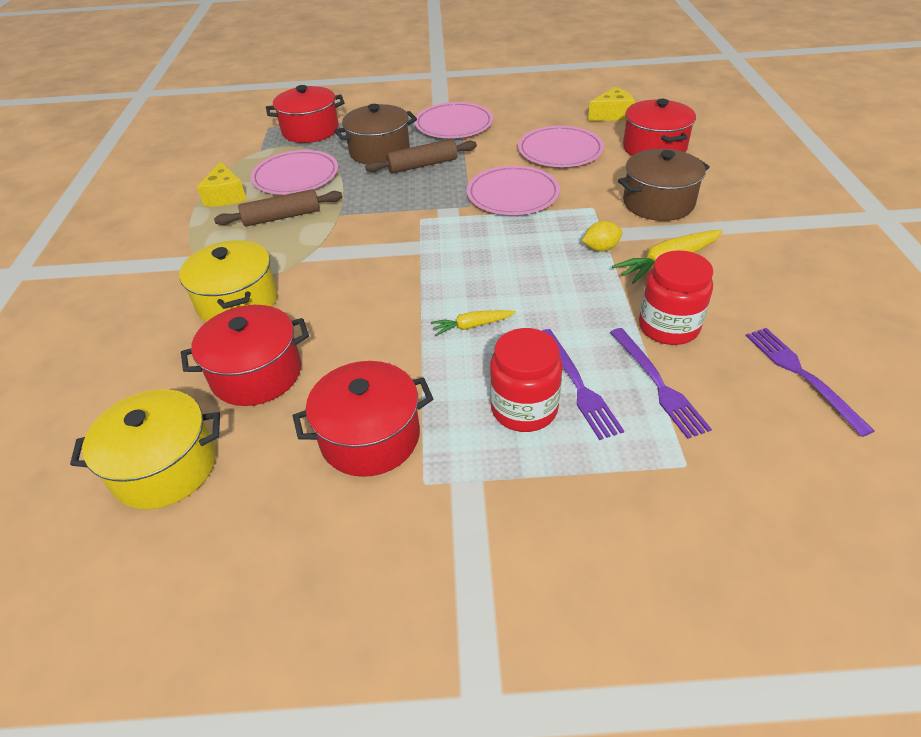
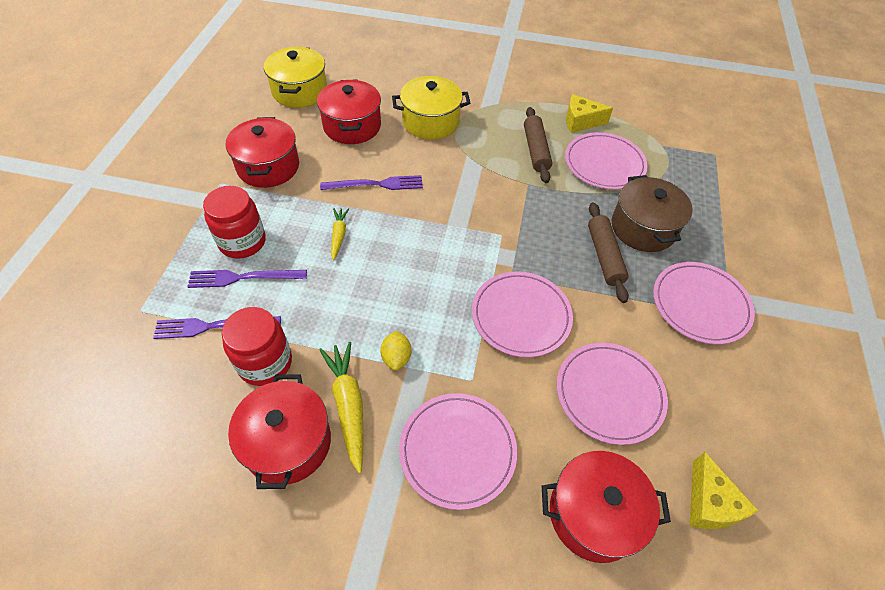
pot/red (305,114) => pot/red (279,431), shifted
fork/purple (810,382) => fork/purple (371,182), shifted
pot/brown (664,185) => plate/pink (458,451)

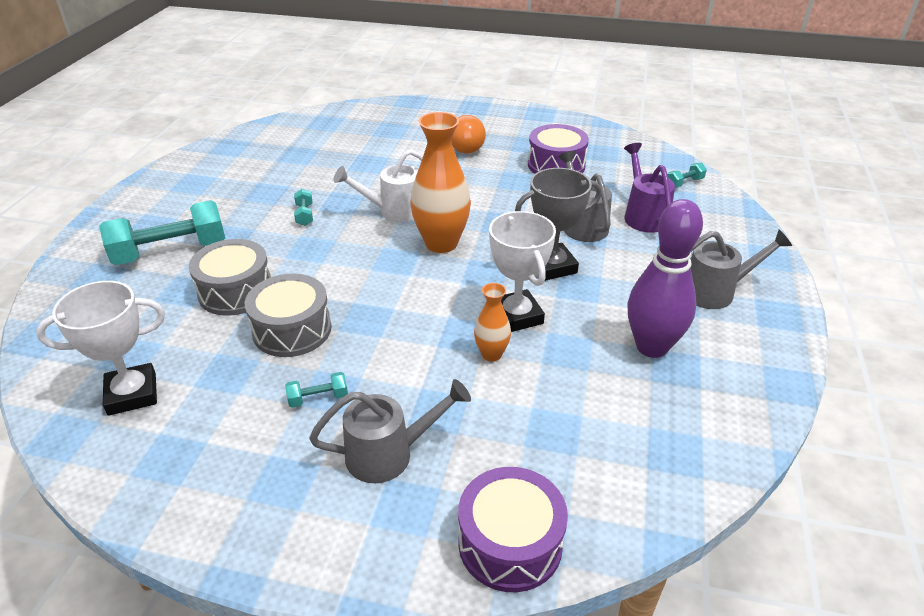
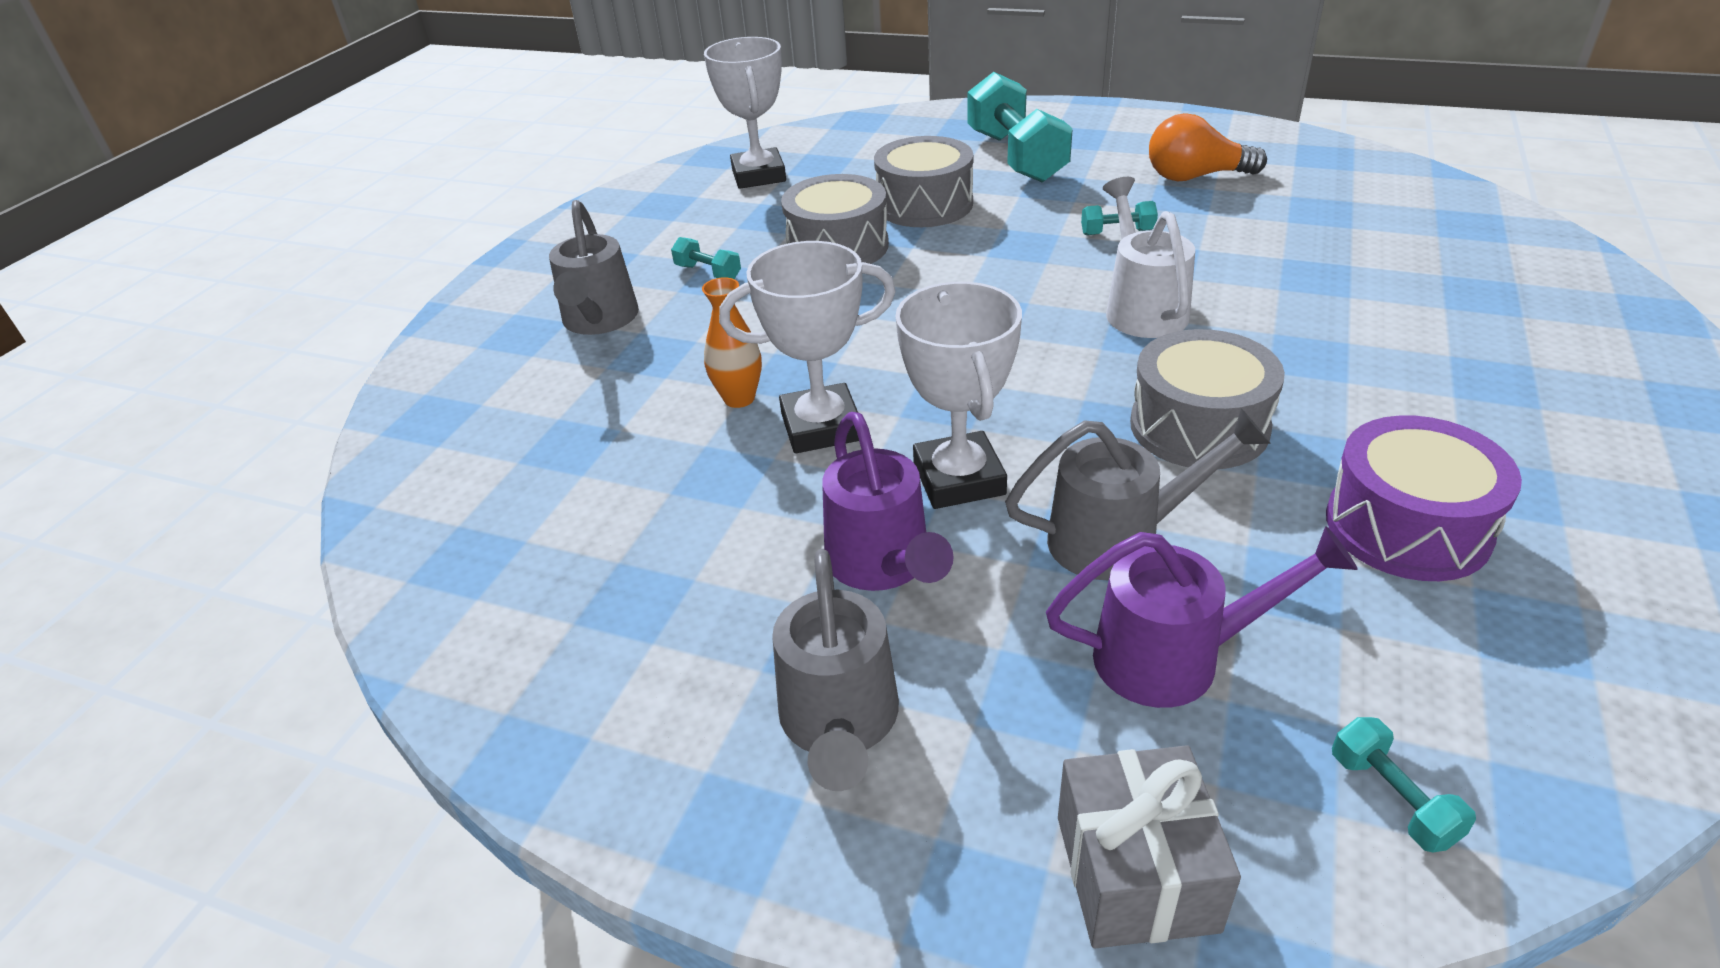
dumbbell/turquoise (316,390) => dumbbell/turquoise (706,258), 45 degrees counterclockwise
nothing => watering can/purple (888,501)
trophy/grey (558,224) => trophy/white (958,395)
nothing => gift/grey (1149,847)
nothing => drum/grey (1207,399)
light bulb/orange (468,134) => light bulb/orange (1208,147), shifted
vase/orange (440,182) => nothing
drum/purple (513,529) => nothing
bowling pin/purple (665,278) => nothing

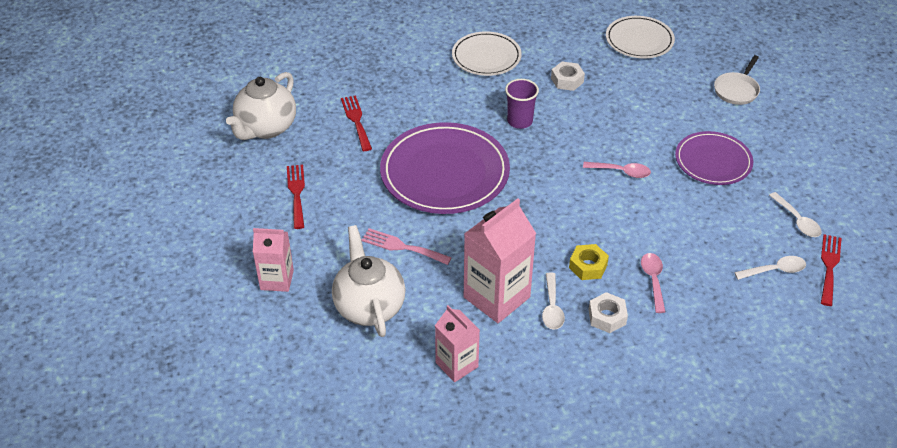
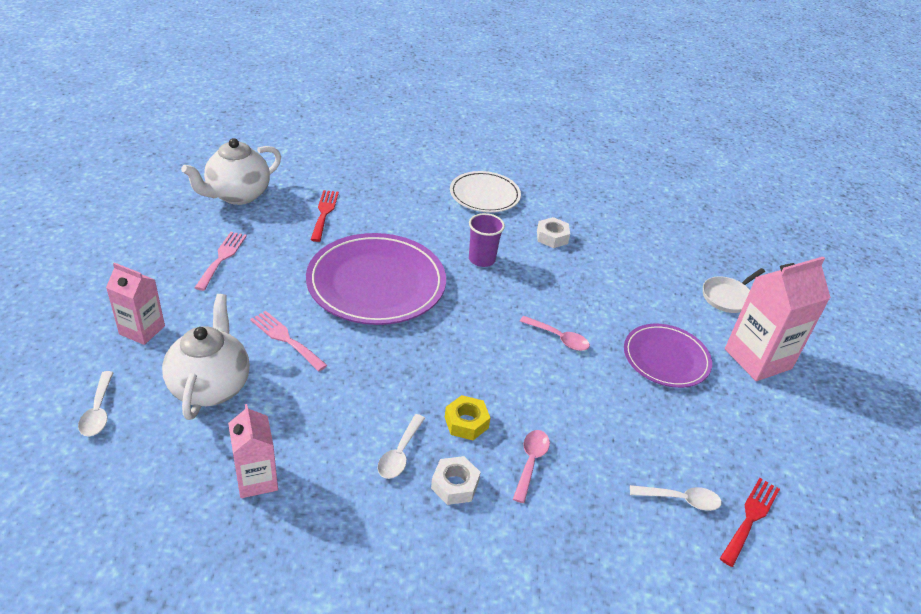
spoon/white (795,214) => spoon/white (96,403), shifted
fork/red (296,197) => fork/pink (220,261)
carton/pink (500,260) => carton/pink (778,319), shifted
plate/white (640,37) => nothing

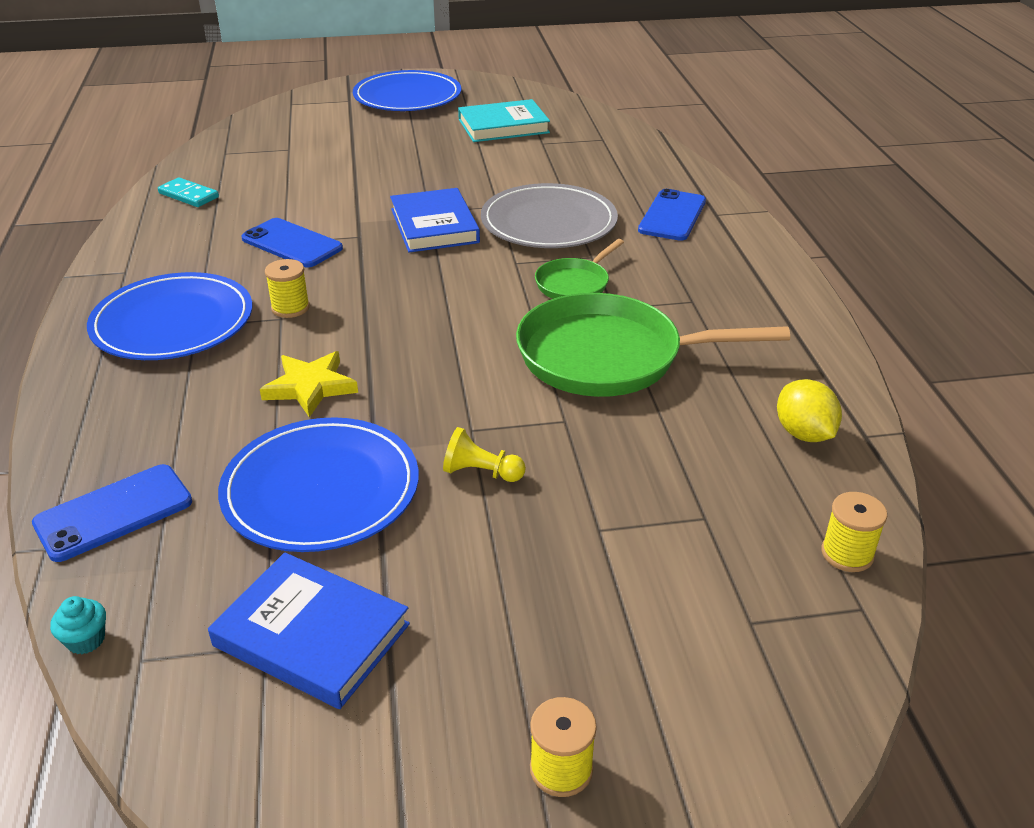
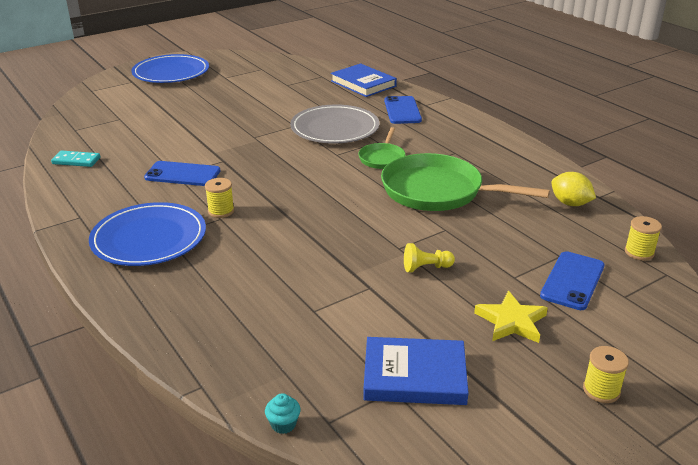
book/blue (435,220) => book/blue (364,80), shifted
pan/green (653,345) => pan/green (465,182), 45 degrees clockwise
star/yellow (309,384) => star/yellow (511,317), shifted
phone/blue (112,513) => phone/blue (572,280), shifted
plate/blue (318,484) => nothing
book/turquoise (504,120) => nothing

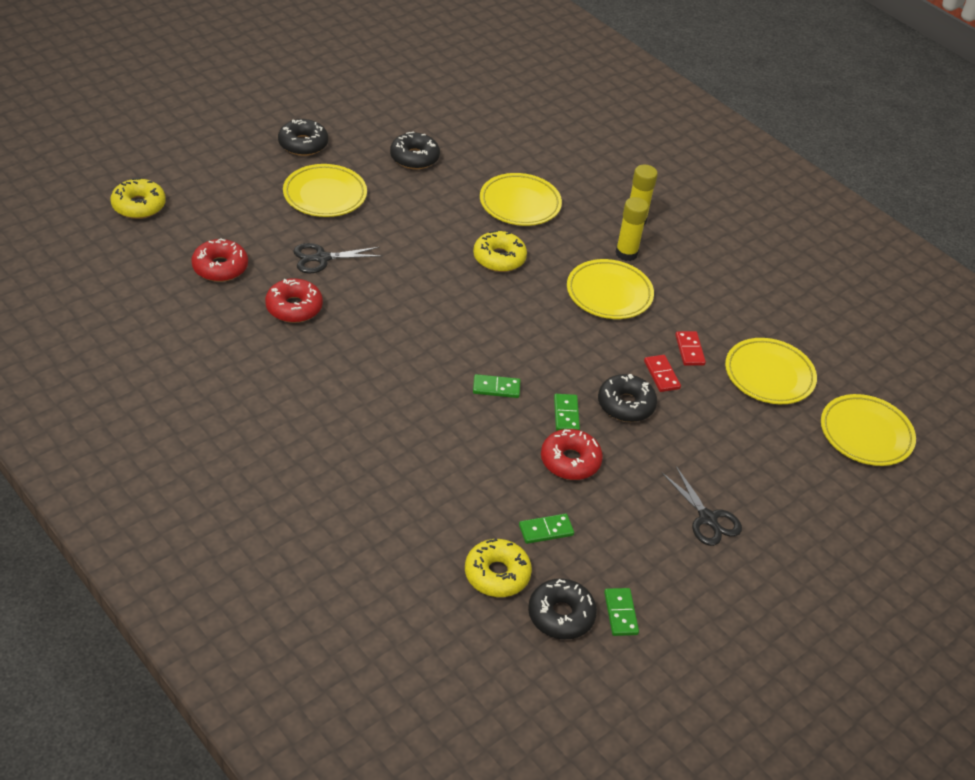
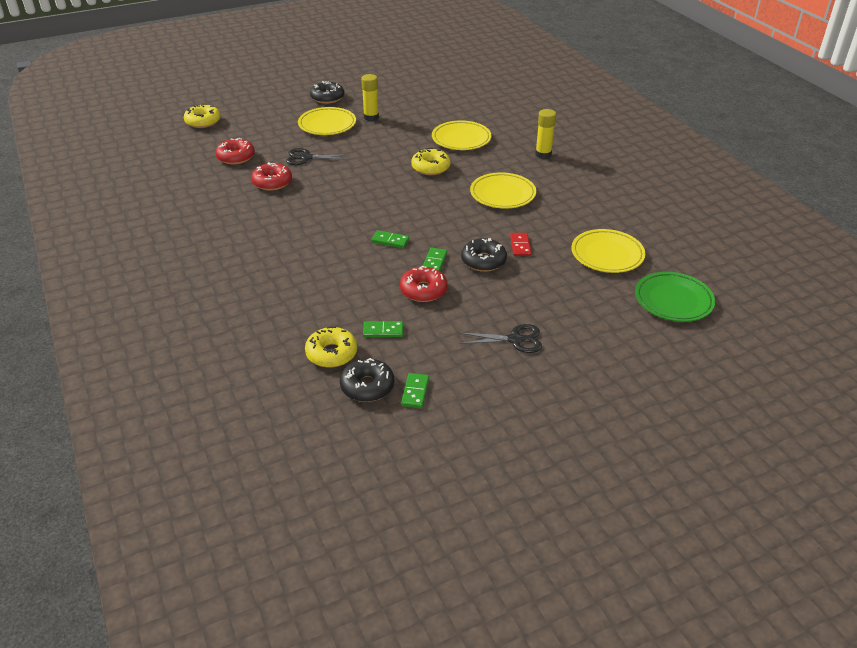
glue stick/yellow (632,229) => glue stick/yellow (370,97), shifted
scissors/black (702,506) => scissors/black (500,338), 75 degrees counterclockwise
plate/yellow (868,430) => plate/green (675,297)
donut/black (415,150) => nothing
domino/red (690,348) => nothing

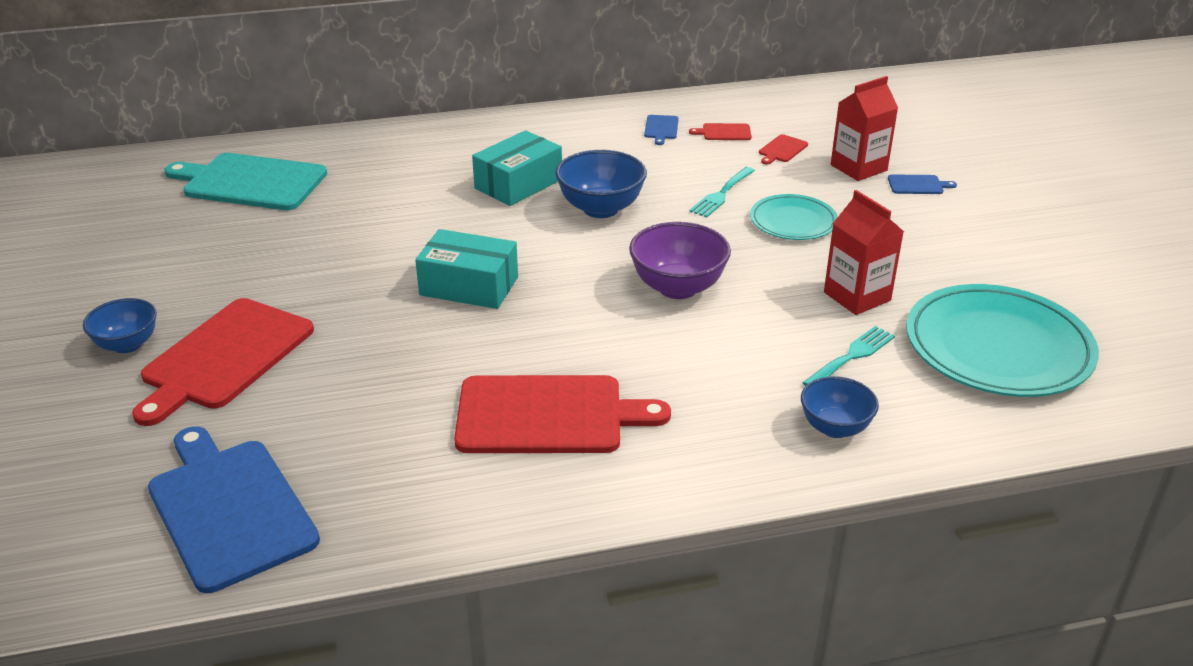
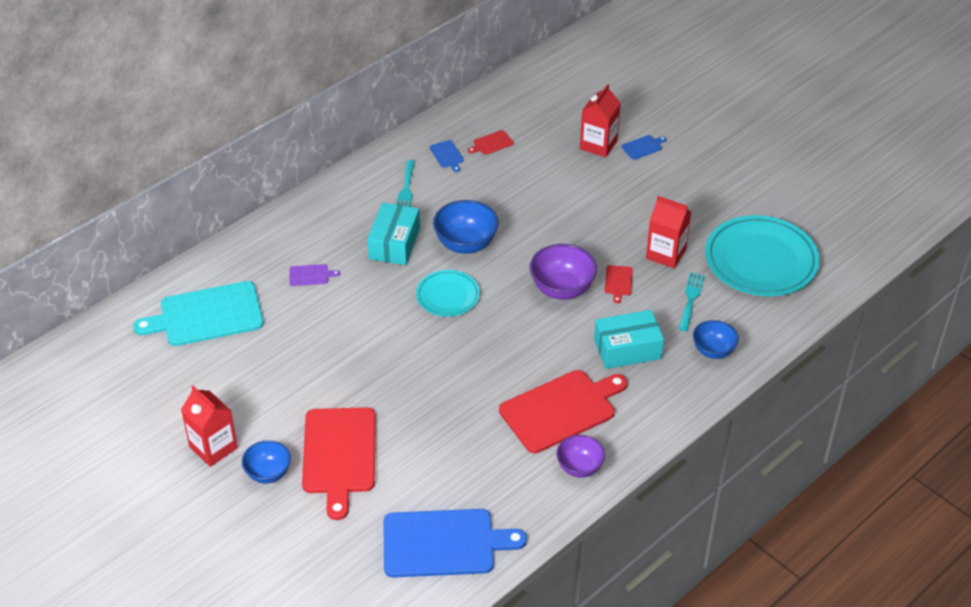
nothing => carton/red (209,426)
nothing => cutting board/purple (314,275)
cutting board/blue (234,509) => cutting board/blue (455,543), 150 degrees clockwise
fork/turquoise (722,192) => fork/turquoise (406,183), shifted
plate/turquoise (794,217) => plate/turquoise (448,293), shifted
nothing => bowl/purple (580,456)
box/turquoise (466,269) => box/turquoise (629,339), shifted
cutting board/red (783,149) => cutting board/red (619,284), shifted

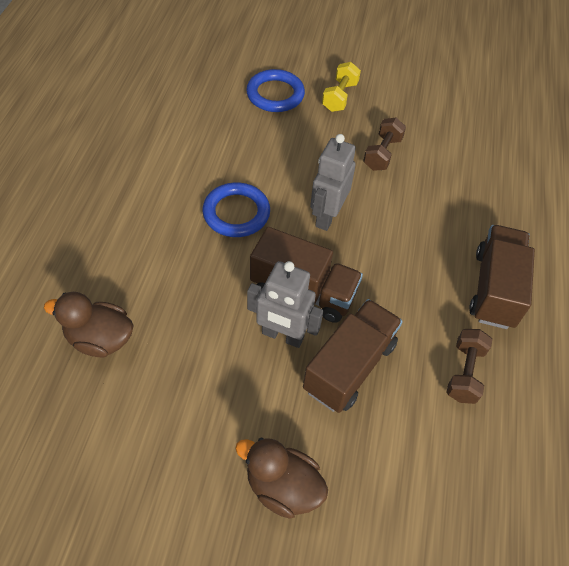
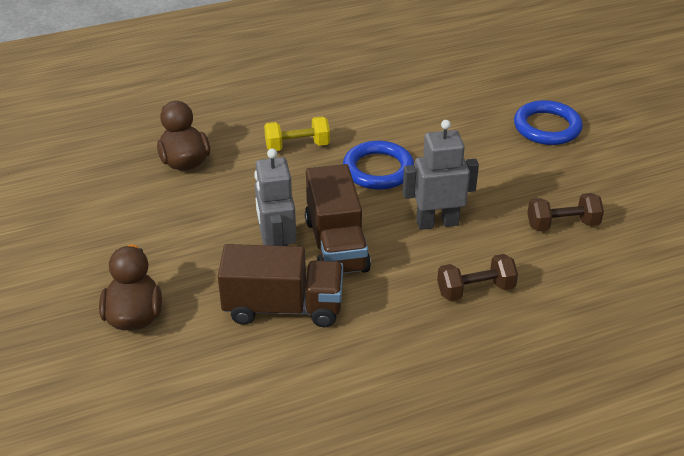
dumbbell/yellow (341,87) => dumbbell/yellow (297,133), shifted
dumbbell/brown (469,366) => dumbbell/brown (477,277), shifted
truck/brown (502,277) => nothing

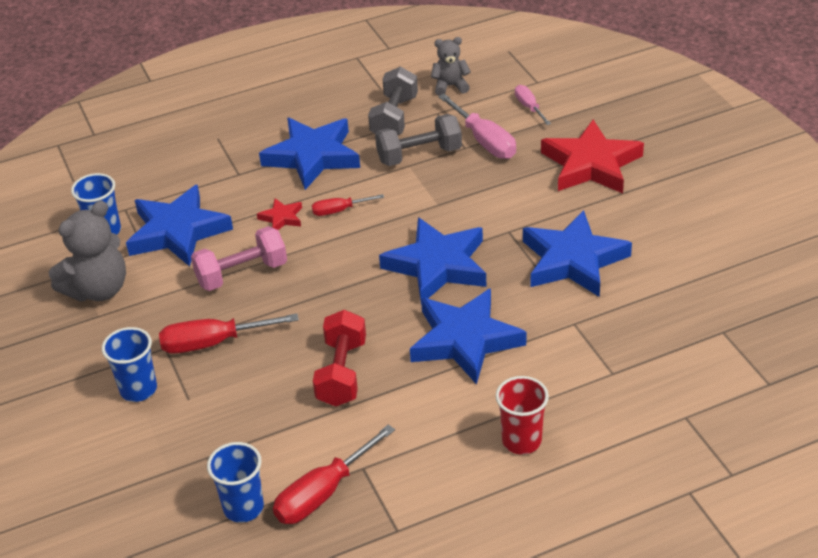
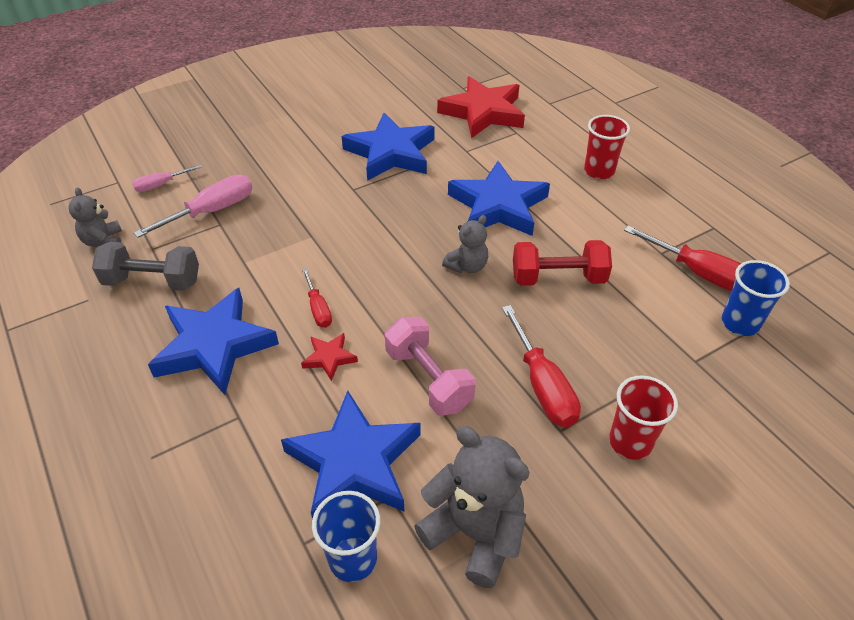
star/red (592,156) => star/red (481,107), shifted
nothing => teddy bear/grey (465,244)
cup/blue (129,364) => cup/red (643,418)
dumbbell/grey (418,140) => nothing
star/blue (432,261) => nothing

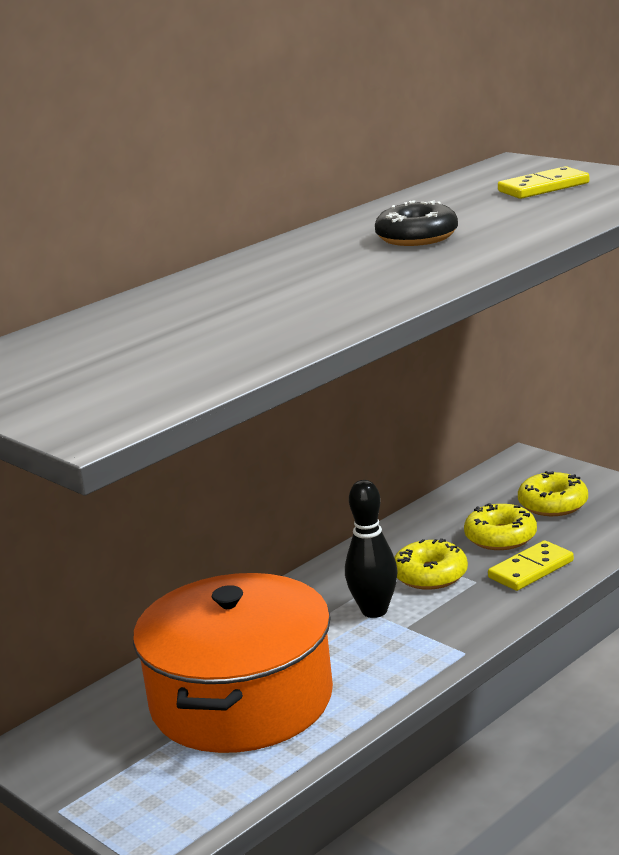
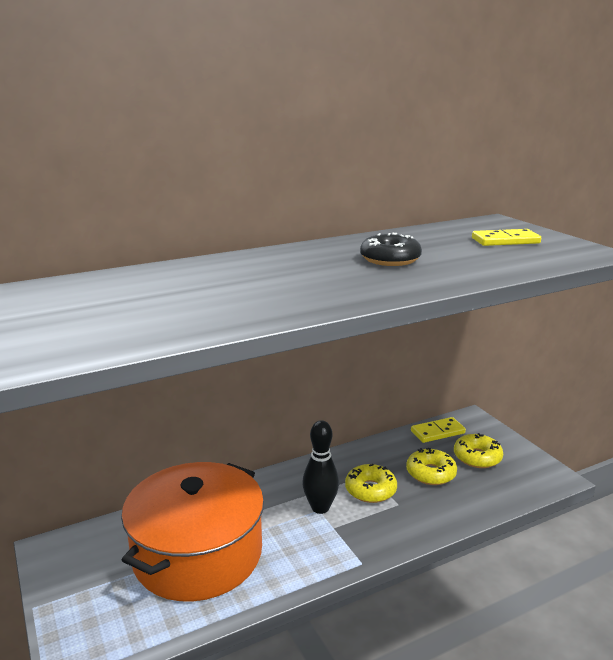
domino/yellow (531,565) => domino/yellow (438,430), shifted

